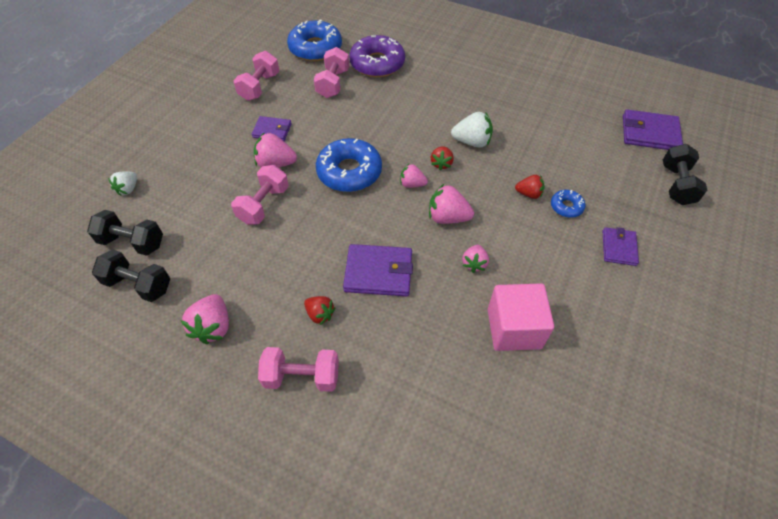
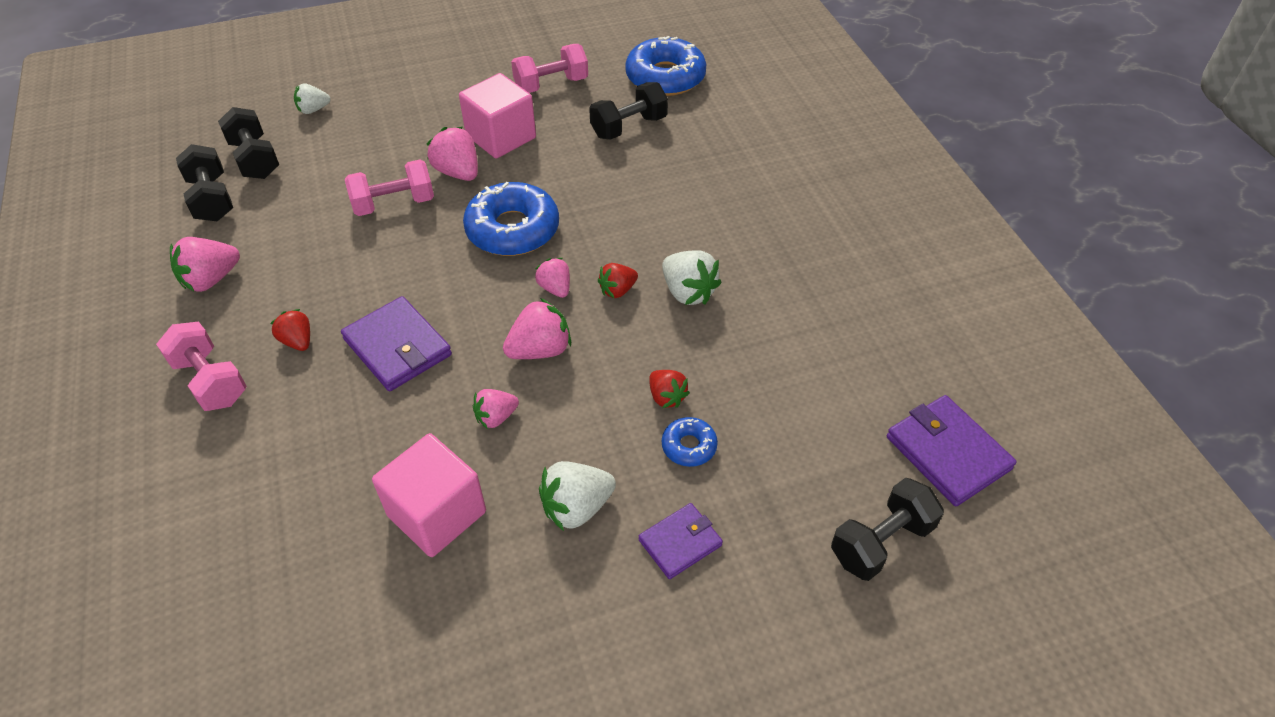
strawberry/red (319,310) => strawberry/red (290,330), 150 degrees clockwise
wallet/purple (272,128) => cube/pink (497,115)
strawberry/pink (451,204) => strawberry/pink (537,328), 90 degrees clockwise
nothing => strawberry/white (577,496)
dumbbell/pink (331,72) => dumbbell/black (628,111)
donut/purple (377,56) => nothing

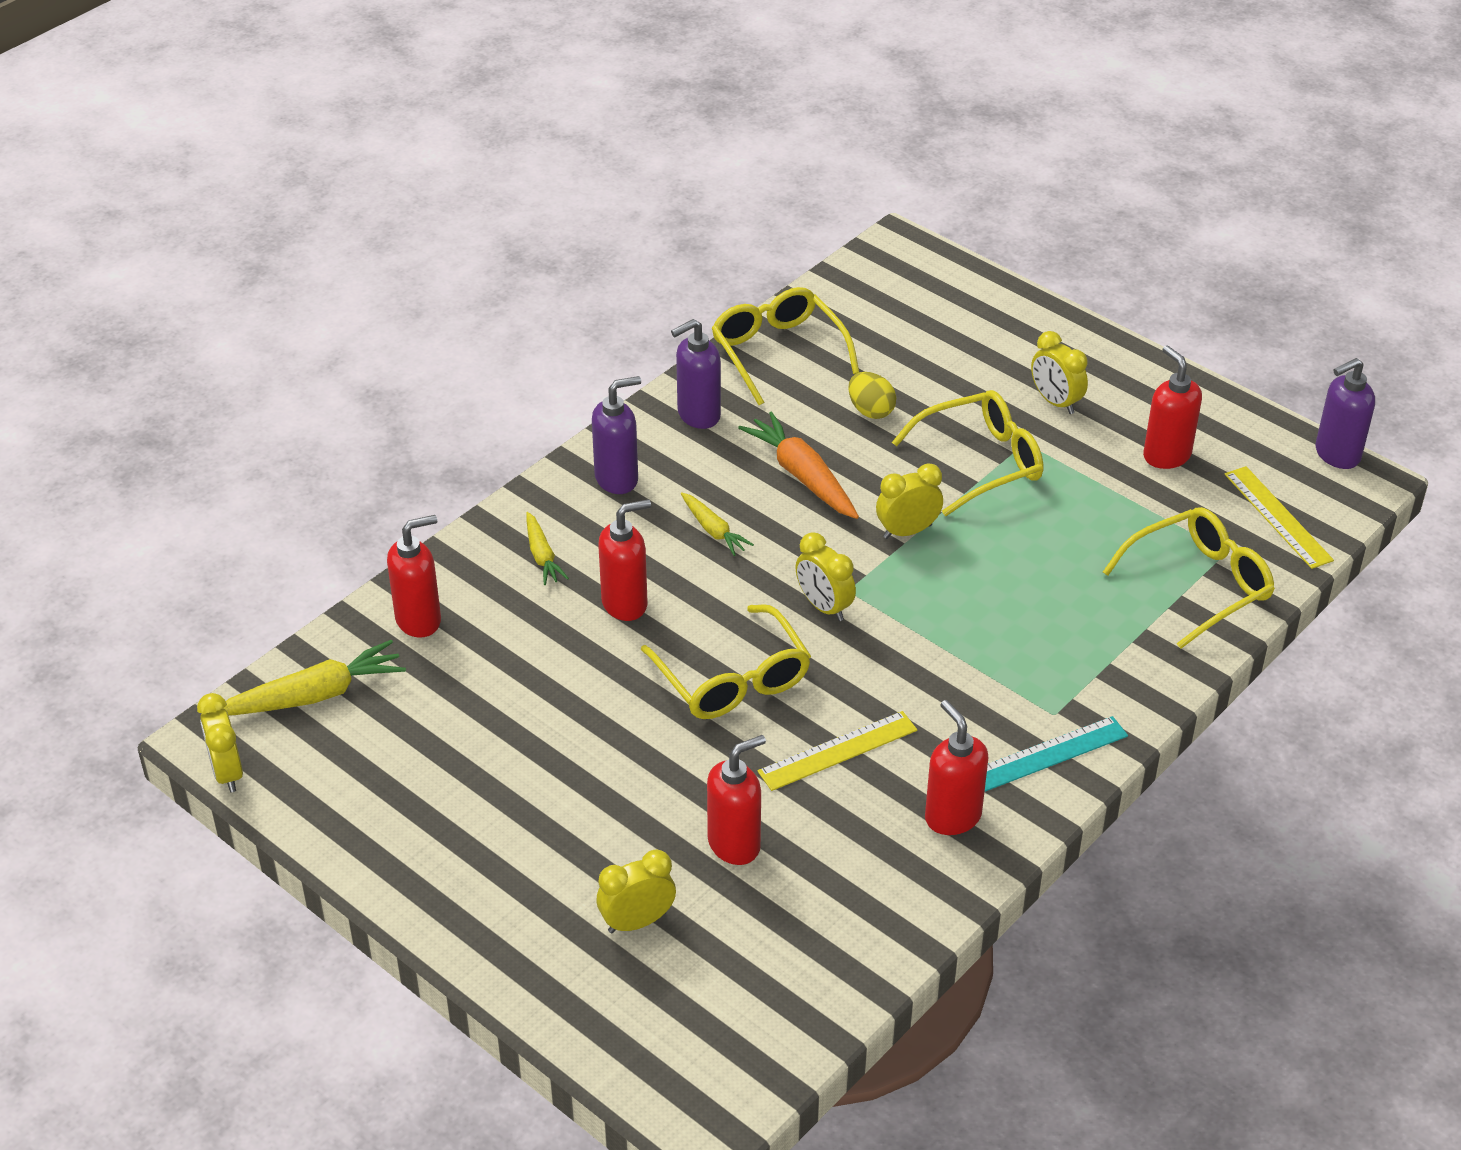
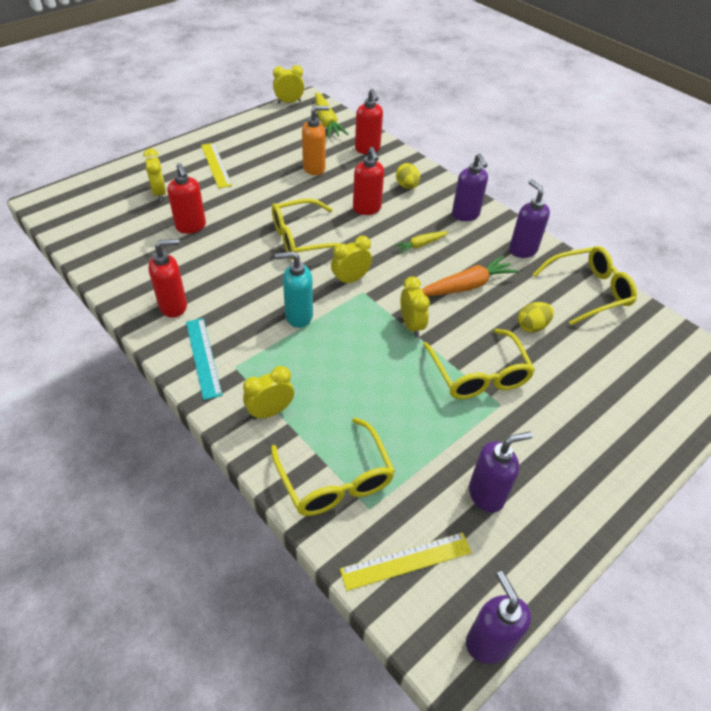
ruler/yellow (837,751) => ruler/yellow (216,165), shifted
clock/yellow (1059,372) => clock/yellow (268,393), shifted
nothing => soap dispenser/turquoise (294,289)
nothing => soap dispenser/orange (316,140)
carrot/yellow (547,548) => egg/yellow (408,176)
soap dispenser/red (1172,407) => soap dispenser/purple (501,472)

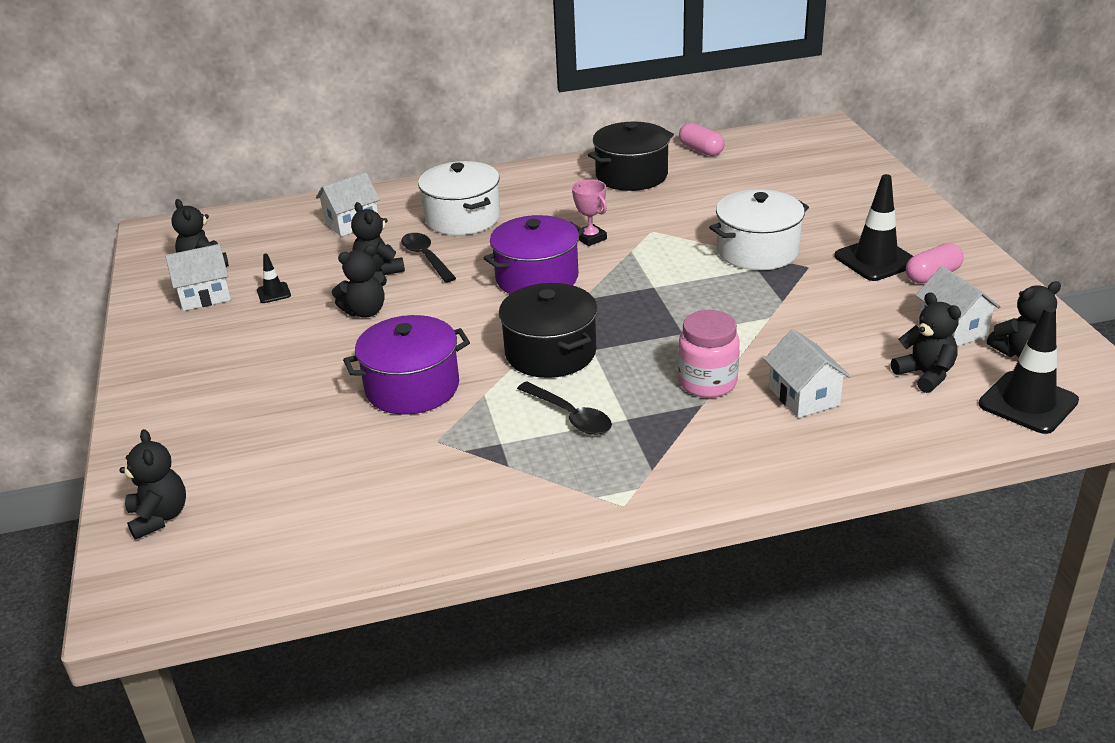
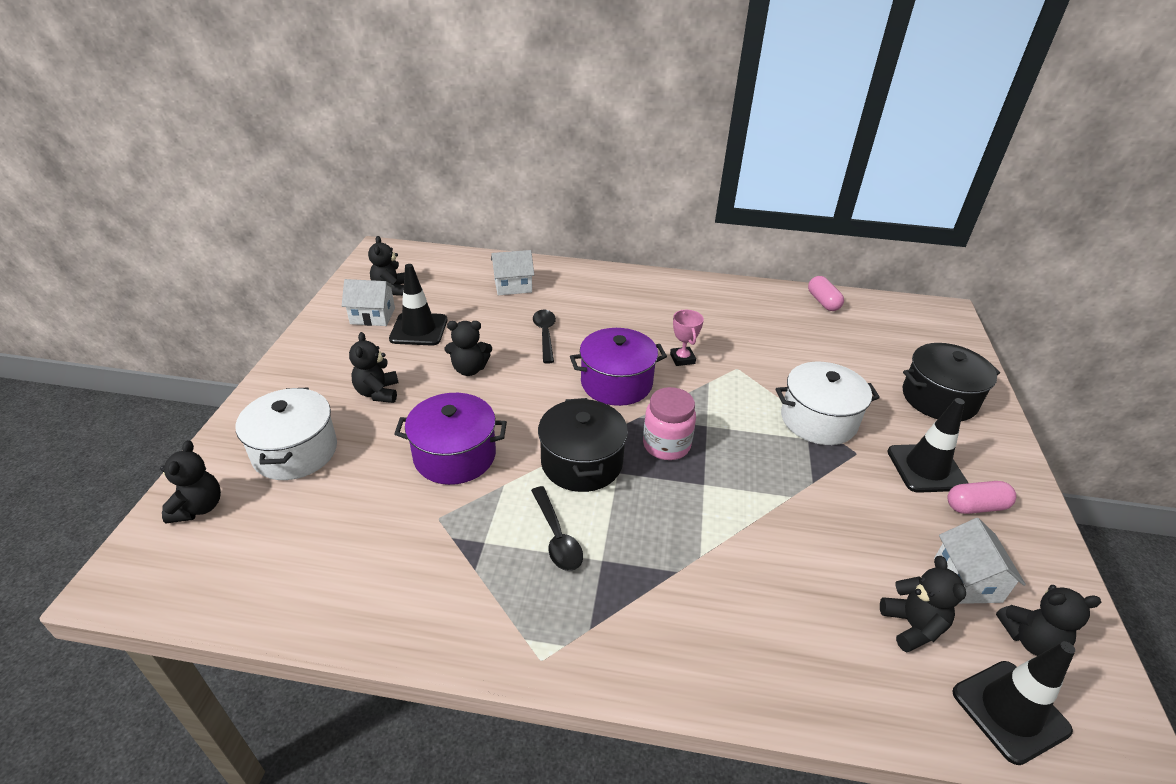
pot/white (459,198) => pot/white (286,433), shifted
teddy bear/black (378,238) => teddy bear/black (373,367), shifted
traffic cone/black (274,278) => traffic cone/black (418,305), x2.06
jar/pink (708,354) => jar/pink (669,423), shifted
pot/black (631,156) => pot/black (951,382), shifted
house/white (807,373) => nothing

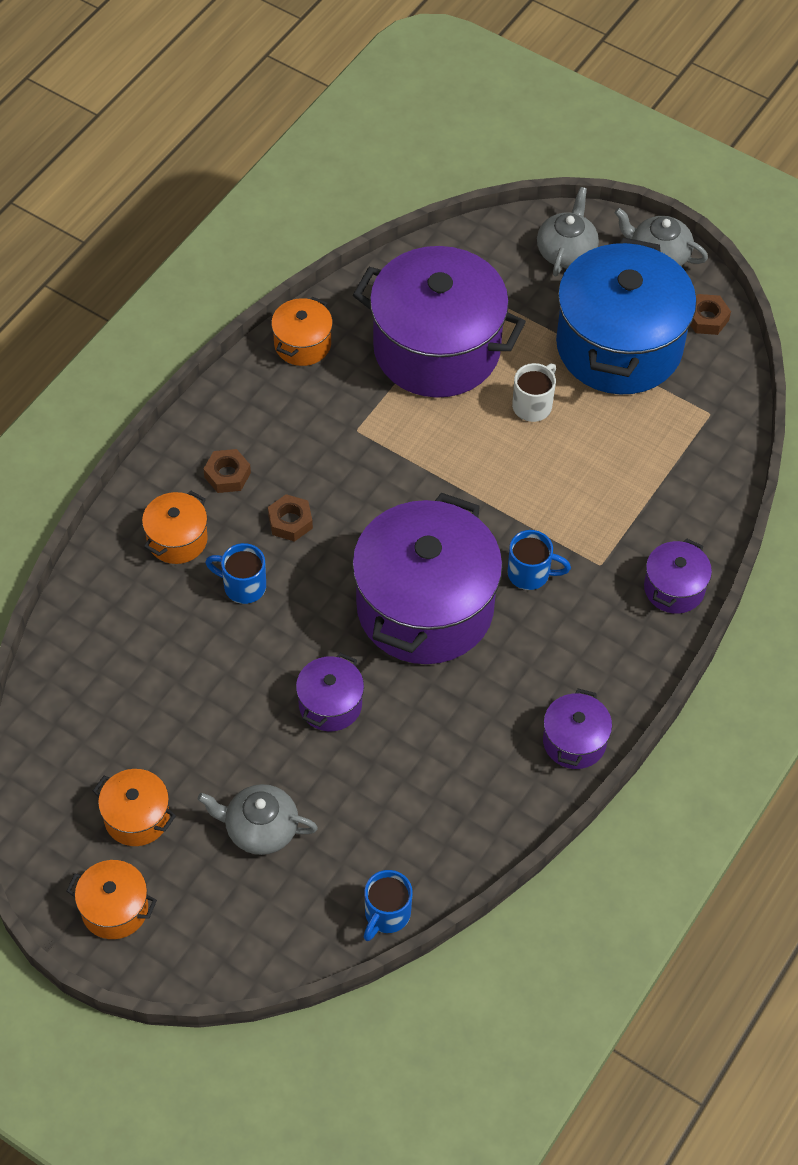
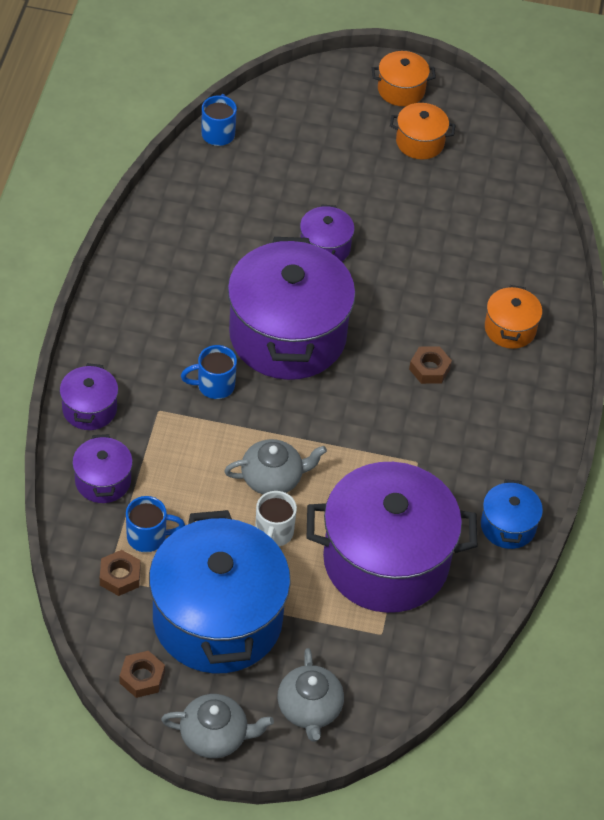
pot/purple (577,729) => pot/purple (102,468), shifted
nut/brown (227,471) => nut/brown (120,573), shifted
mug/blue (235,573) => mug/blue (155,524), shifted
teapot/grey (257,819) => teapot/grey (275,466), shifted
pot/orange (302,331) => pot/blue (512,514)

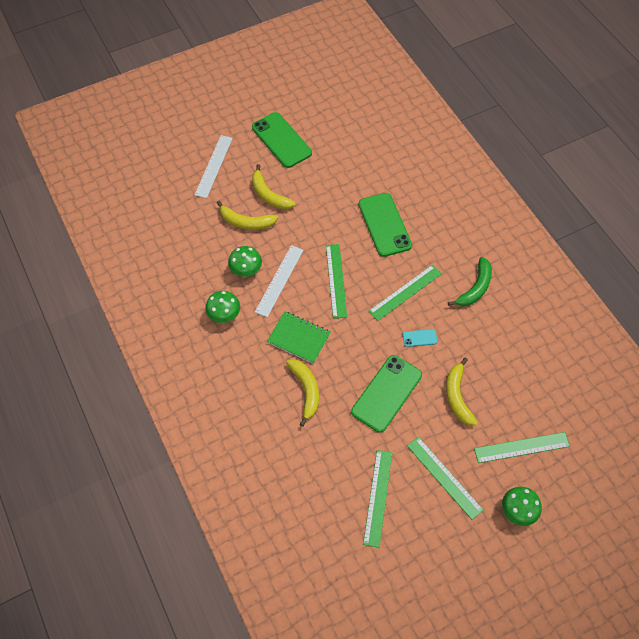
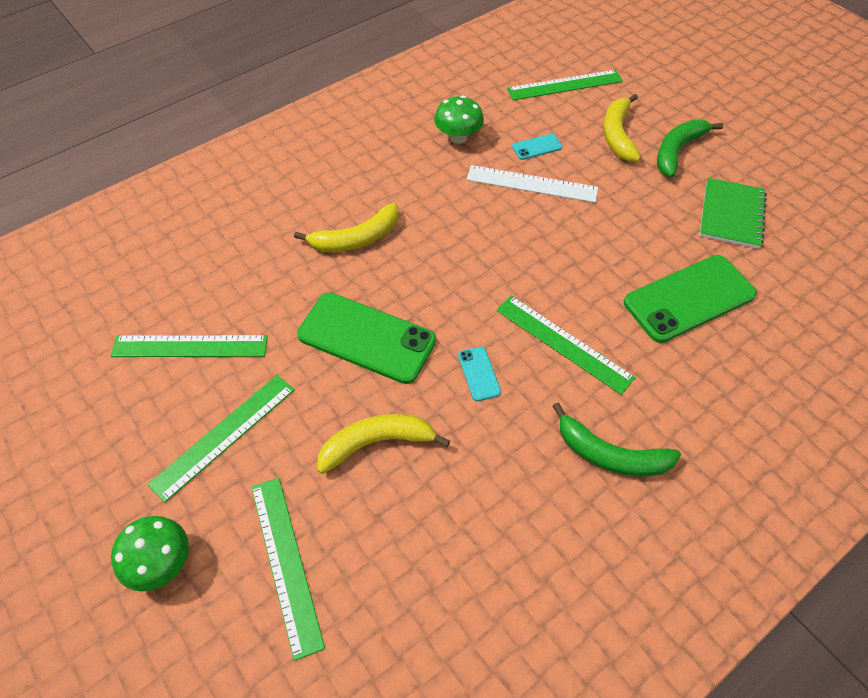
ruler/green (336,281) => ruler/green (565,85), shifted
mushroom/green (245,261) => phone/turquoise (537,147)
banana/yellow (274,186) => banana/green (690,149)
notebook/green (299,337) => notebook/green (733,213), shifted
ruler/white (214,166) => nothing
phone/green (282,140) => nothing

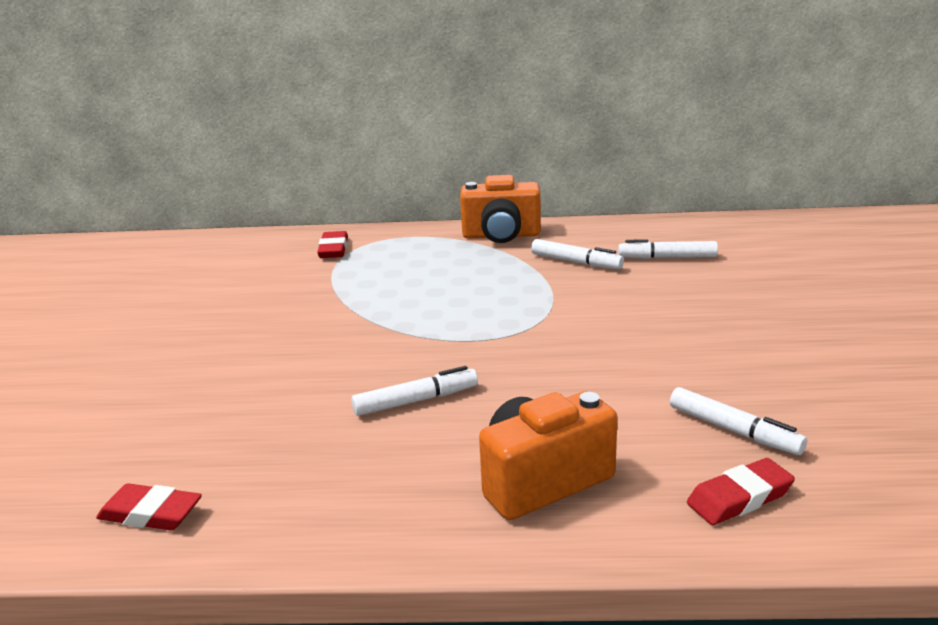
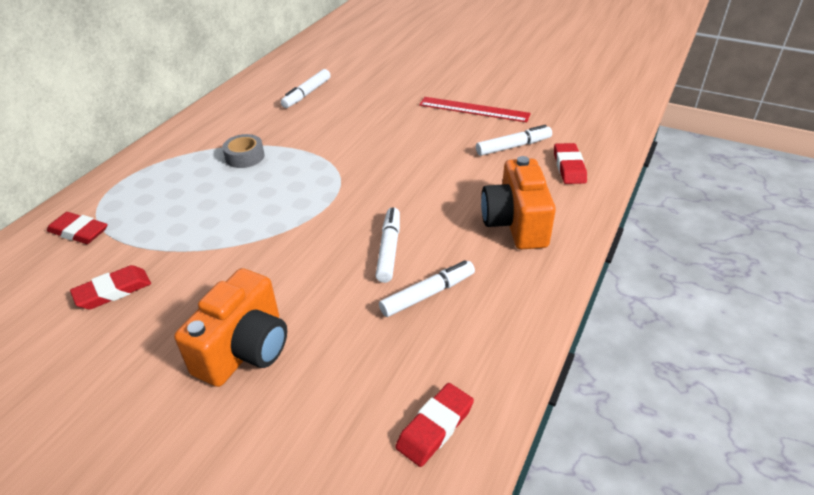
nothing => eraser/red (110,287)
camera/orange (500,209) => camera/orange (230,327), shifted
nothing => tape/grey (243,151)
marker/white (577,254) => marker/white (427,288), shifted
nothing => ruler/red (475,109)

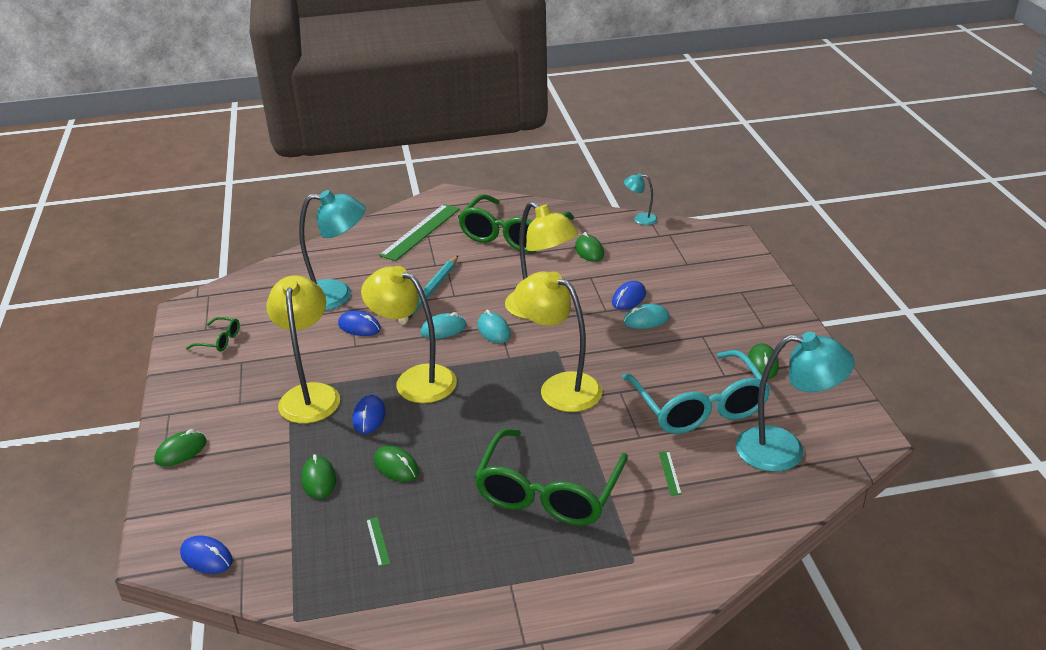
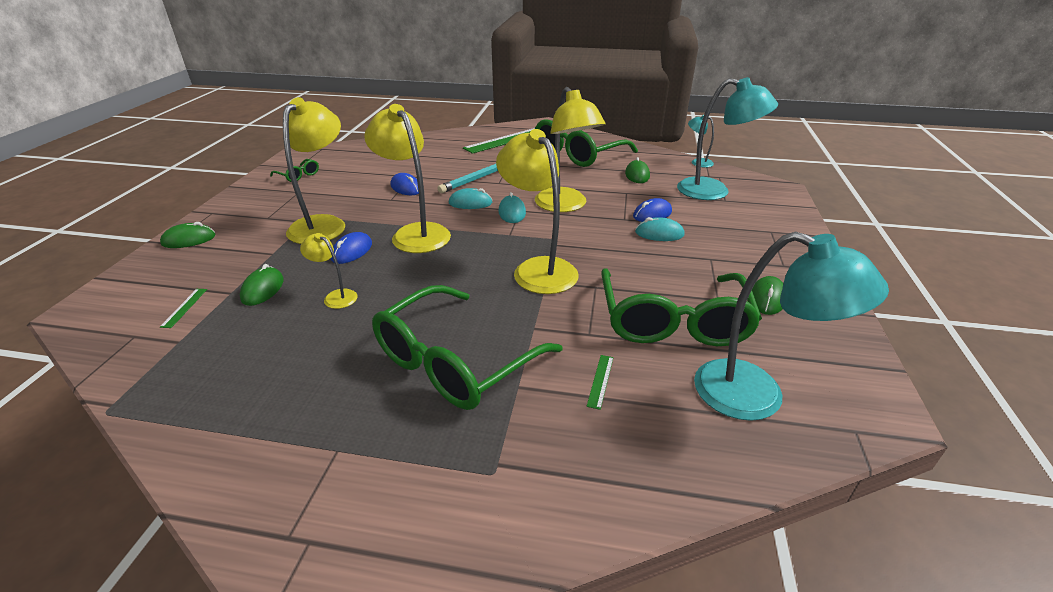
ruler/green (378,542) => ruler/green (183,308), shifted
mouse/green (396,463) => lamp/yellow (329,271)
glasses/turquoise (696,392) => glasses/green (681,307)
lamp/turquoise (332,250) => lamp/turquoise (727,138), shifted
mouse/blue (206,554) => nothing

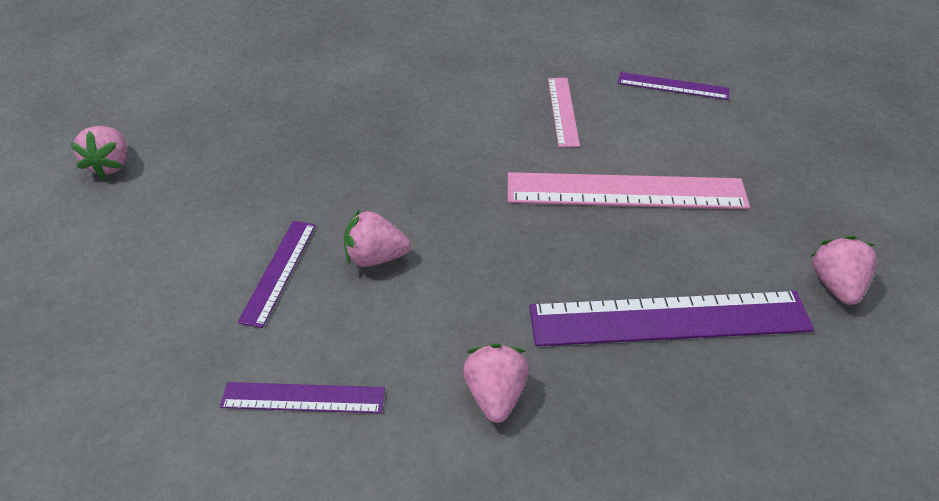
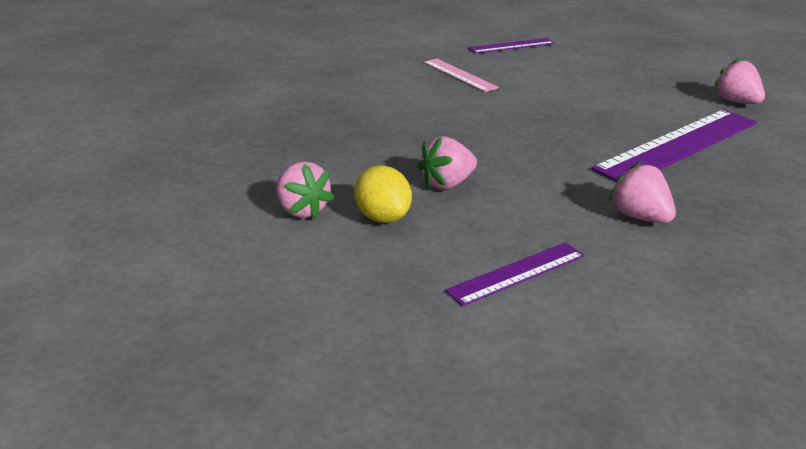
strawberry/pink (99,152) => strawberry/pink (305,190), shifted
ruler/purple (276,274) => lemon/yellow (383,194)
ruler/pink (629,191) => nothing

